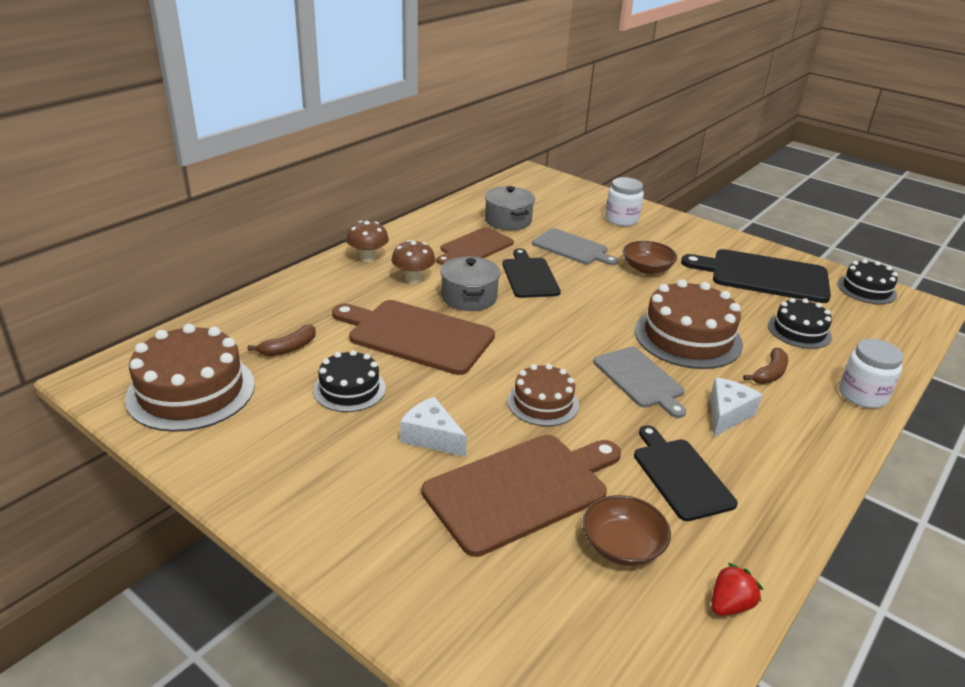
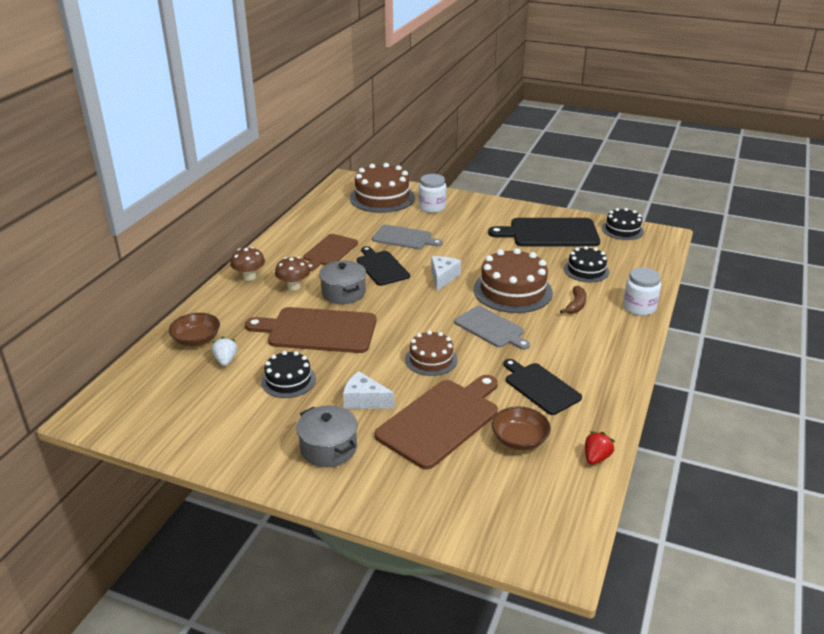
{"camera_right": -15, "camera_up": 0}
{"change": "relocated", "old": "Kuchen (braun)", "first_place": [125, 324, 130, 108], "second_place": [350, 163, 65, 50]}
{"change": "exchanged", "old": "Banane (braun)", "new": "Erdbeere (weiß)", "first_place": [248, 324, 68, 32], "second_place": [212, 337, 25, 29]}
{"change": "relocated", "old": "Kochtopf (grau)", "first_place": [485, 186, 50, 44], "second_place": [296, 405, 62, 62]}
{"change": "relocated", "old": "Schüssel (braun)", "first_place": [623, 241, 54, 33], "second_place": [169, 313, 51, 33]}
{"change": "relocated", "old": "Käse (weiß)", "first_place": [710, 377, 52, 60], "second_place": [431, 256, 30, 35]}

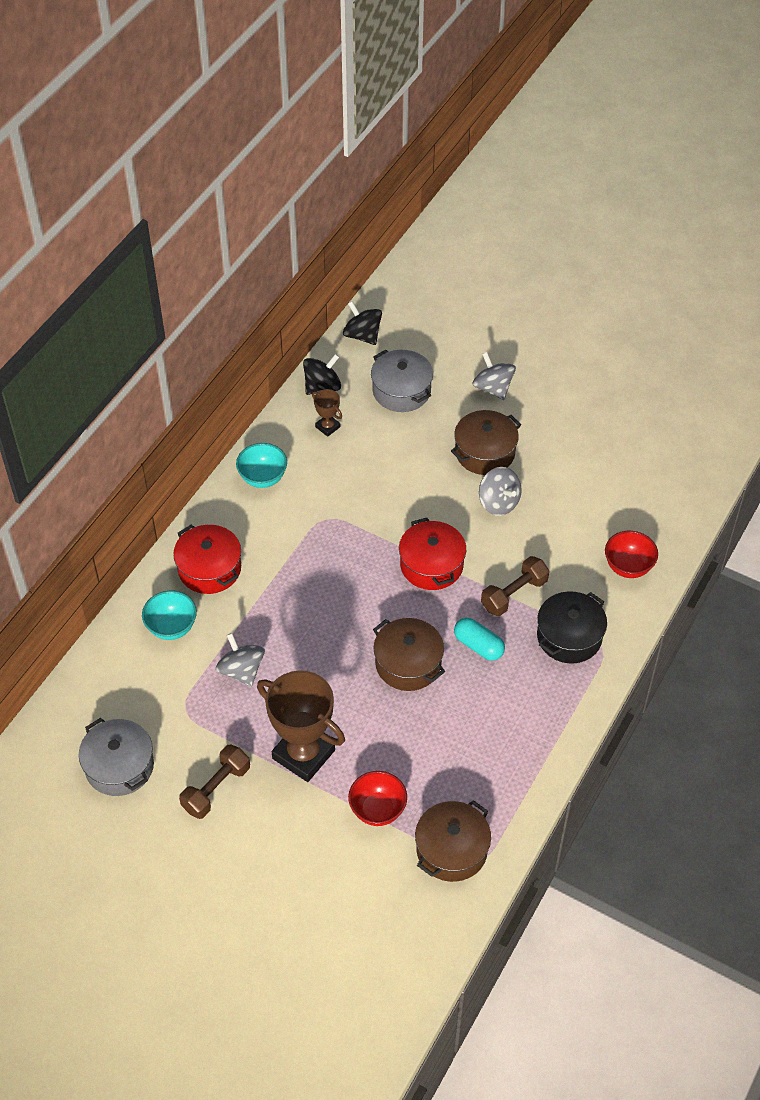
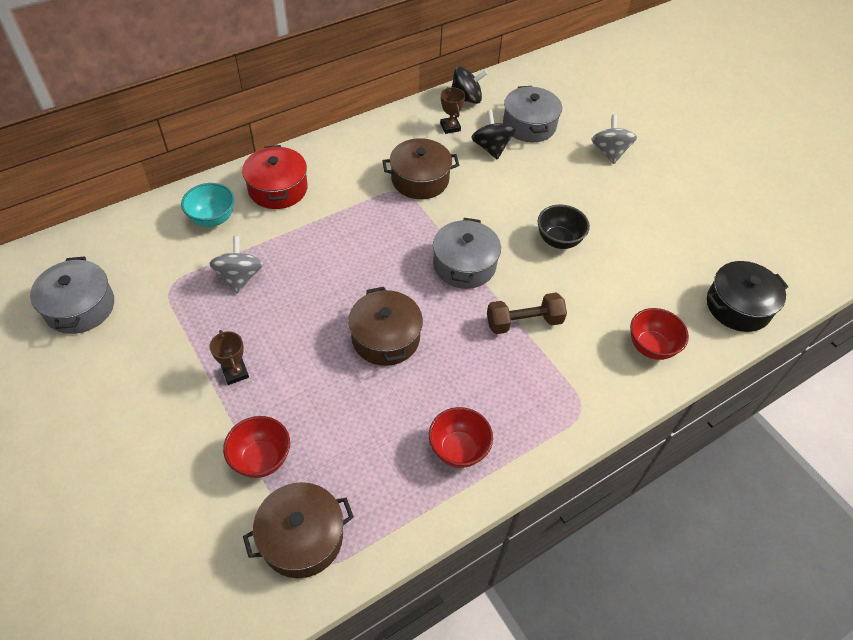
{"camera_right": 25, "camera_up": 0}
{"change": "missing", "old": "Hantel (braun)", "first_place": [179, 744, 71, 75]}
{"change": "missing", "old": "Schüssel (türkis)", "first_place": [236, 443, 51, 45]}
{"change": "size", "old": "Pokal (braun)", "first_place": [257, 670, 88, 112], "second_place": [209, 330, 40, 55], "factor": 0.46}
{"change": "relocated", "old": "Kreisel (schwarz)", "first_place": [343, 301, 39, 44], "second_place": [471, 110, 44, 49]}
{"change": "colour", "old": "Kochtopf (rot)", "new": "Kochtopf (grau)", "first_place": [399, 518, 67, 72], "second_place": [433, 218, 68, 71]}
{"change": "relocated", "old": "Kochtopf (braun)", "first_place": [451, 410, 70, 65], "second_place": [382, 138, 77, 61]}
{"change": "missing", "old": "Kapsel (türkis)", "first_place": [454, 618, 51, 43]}
{"change": "exchanged", "old": "Kreisel (grau)", "new": "Schüssel (schwarz)", "first_place": [479, 467, 43, 49], "second_place": [538, 205, 52, 44]}
{"change": "relocated", "old": "Kochtopf (schwarz)", "first_place": [537, 591, 70, 73], "second_place": [707, 261, 82, 71]}
{"change": "appeared", "new": "Schüssel (rot)", "second_place": [429, 407, 64, 61]}

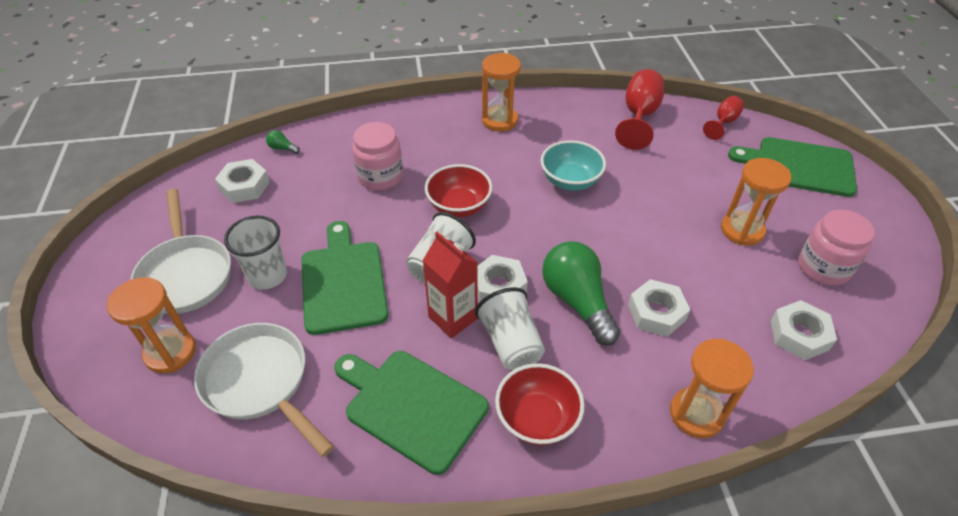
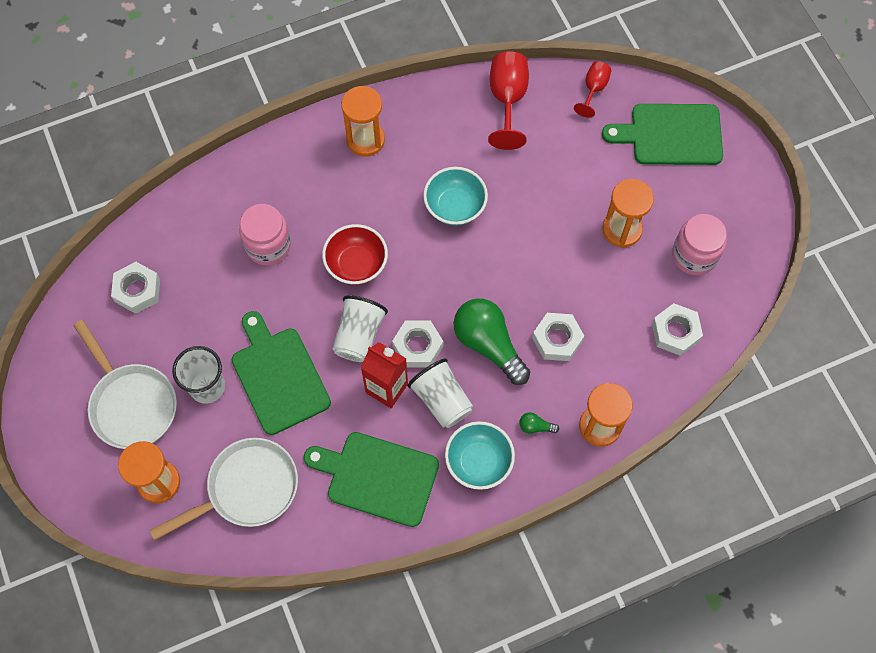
{"camera_right": -15, "camera_up": 20}
{"change": "spun", "old": "Pfanne (weiß)", "first_place": [194, 323, 140, 134], "second_place": [149, 438, 149, 103], "degrees": 120}
{"change": "relocated", "old": "Glühbirne (grün)", "first_place": [266, 130, 34, 24], "second_place": [519, 412, 40, 22]}
{"change": "colour", "old": "Schüssel (rot)", "new": "Schüssel (türkis)", "first_place": [495, 363, 90, 82], "second_place": [445, 421, 70, 69]}

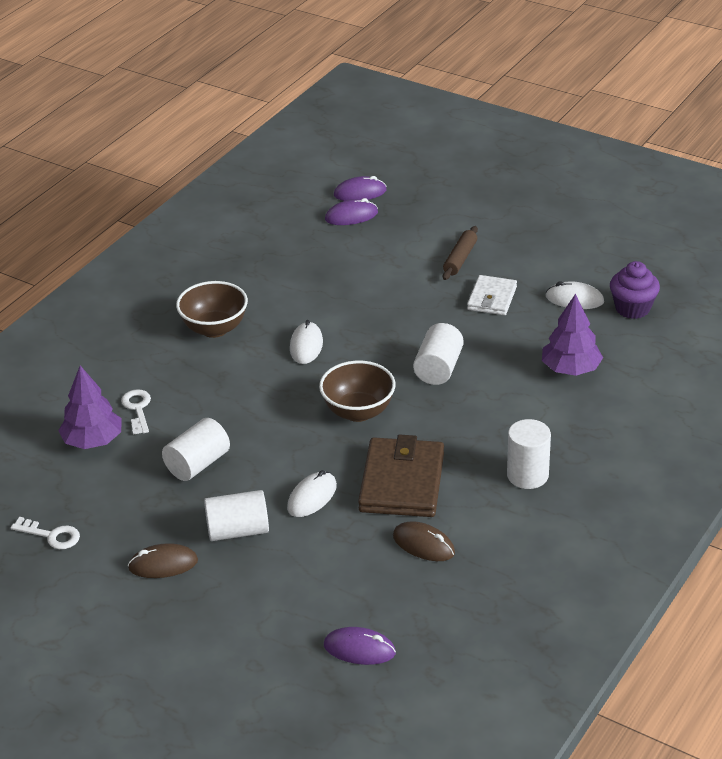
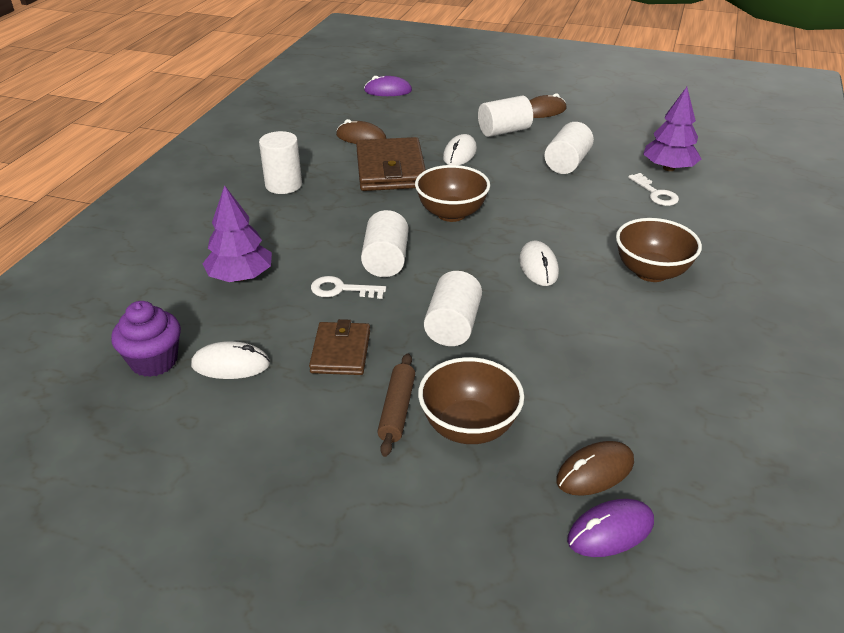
{"camera_right": 165, "camera_up": 0}
{"change": "relocated", "old": "Schlüssel (weiß)", "first_place": [11, 517, 69, 32], "second_place": [311, 276, 75, 23]}
{"change": "colour", "old": "Computermaus (lila)", "new": "Computermaus (braun)", "first_place": [325, 198, 53, 27], "second_place": [556, 441, 78, 55]}
{"change": "colour", "old": "Geldbörse (weiß)", "new": "Geldbörse (braun)", "first_place": [467, 275, 50, 40], "second_place": [309, 319, 61, 56]}
{"change": "appeared", "new": "Schüssel (braun)", "second_place": [418, 357, 106, 87]}
{"change": "appeared", "new": "Vollzylinder (weiß)", "second_place": [424, 271, 58, 75]}

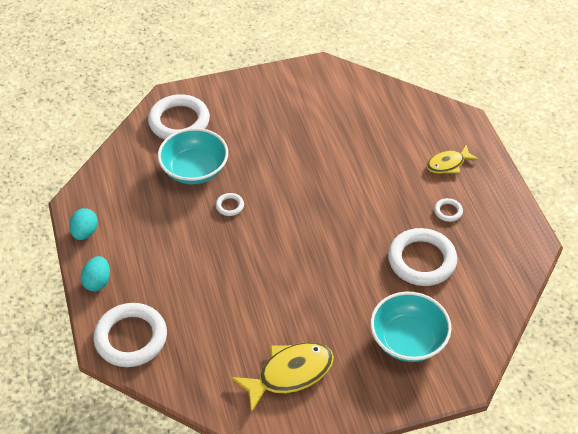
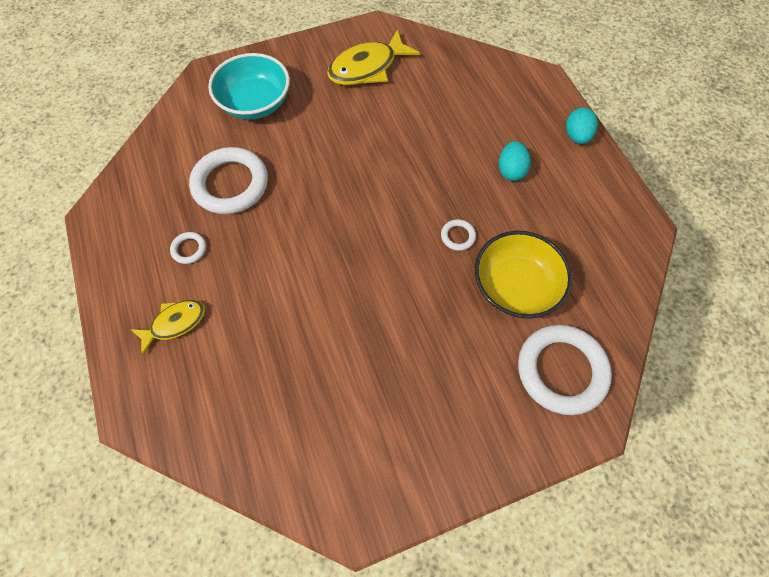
{"camera_right": 175, "camera_up": 15}
{"change": "relocated", "old": "Ei (türkis)", "first_place": [69, 208, 29, 32], "second_place": [499, 141, 32, 40]}
{"change": "missing", "old": "Ring (weiß)", "first_place": [94, 303, 73, 64]}
{"change": "colour", "old": "Schüssel (türkis)", "new": "Schüssel (gelb)", "first_place": [158, 128, 70, 56], "second_place": [475, 231, 97, 88]}

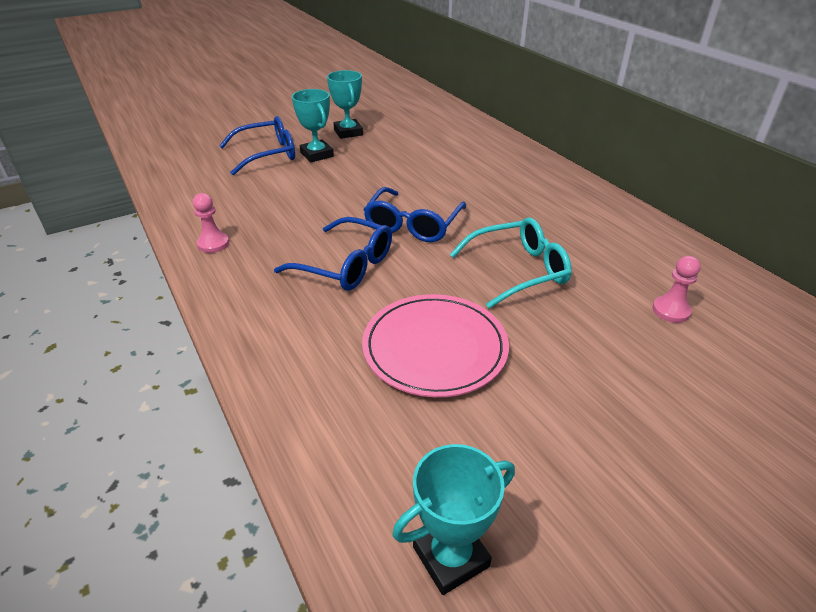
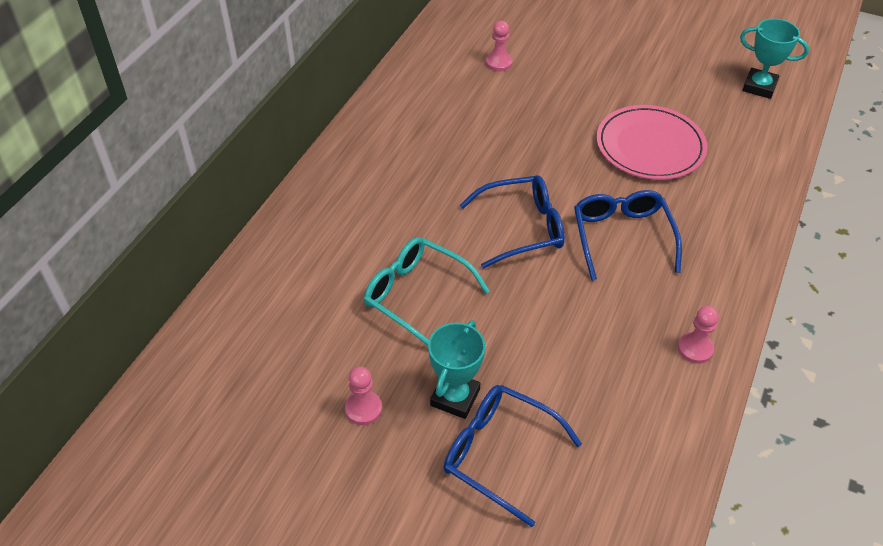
{"camera_right": -125, "camera_up": 10}
{"change": "exchanged", "old": "Pokal (türkis)", "new": "Bauer (rosa)", "first_place": [327, 70, 36, 69], "second_place": [345, 366, 37, 59]}
{"change": "relocated", "old": "Brille (türkis)", "first_place": [450, 217, 122, 92], "second_place": [364, 237, 126, 109]}

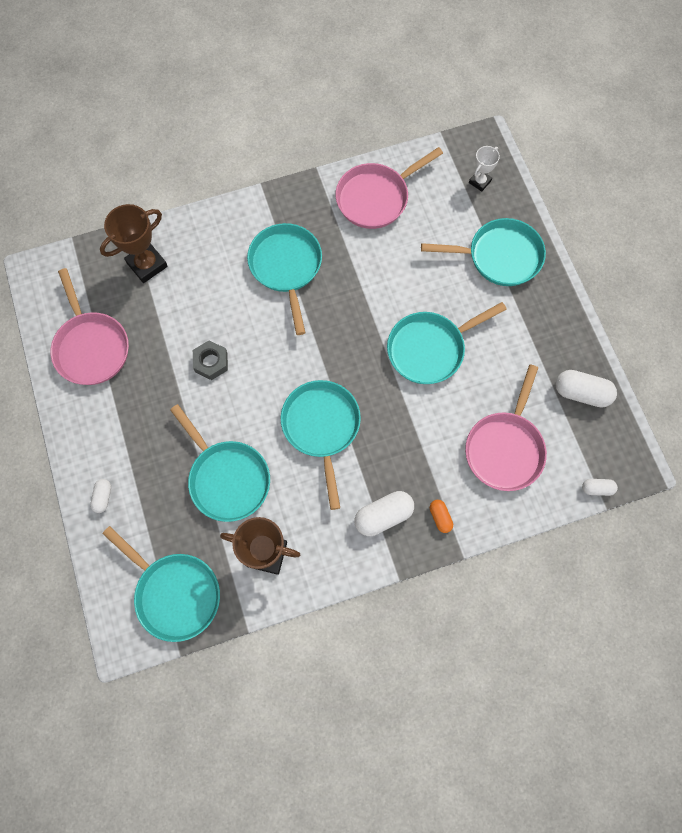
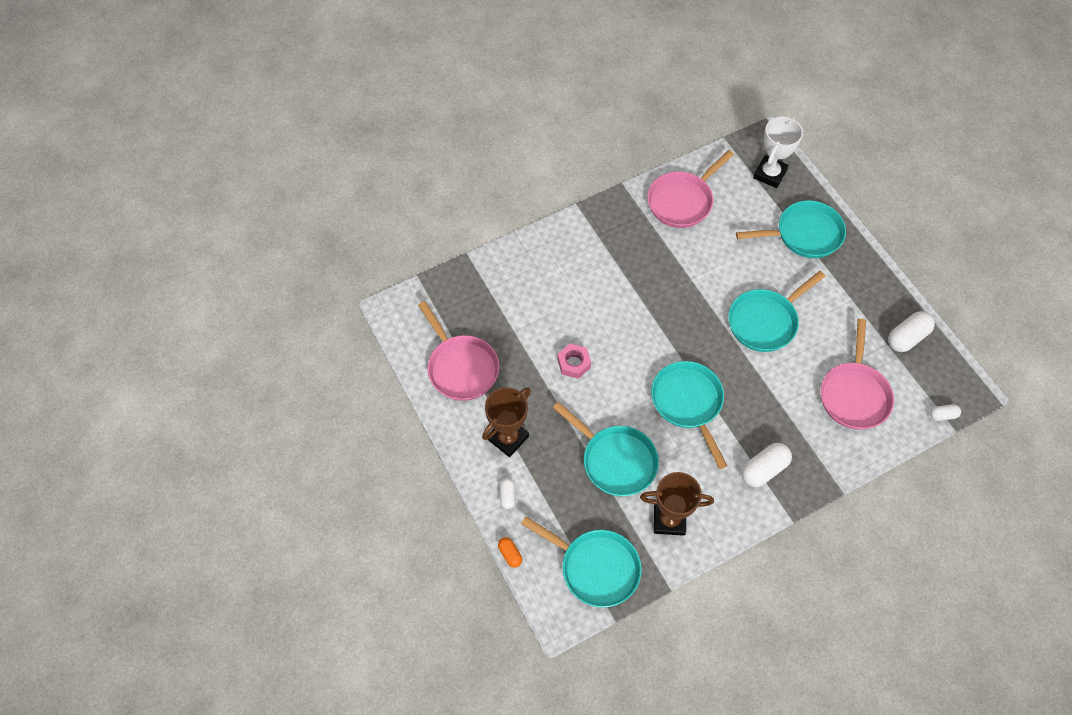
{"camera_right": -10, "camera_up": -10}
{"change": "relocated", "old": "Pokal (braun)", "first_place": [100, 204, 68, 79], "second_place": [482, 387, 49, 70]}
{"change": "colour", "old": "Sechskantmutter (grau)", "new": "Sechskantmutter (rosa)", "first_place": [193, 341, 35, 39], "second_place": [557, 343, 34, 36]}
{"change": "missing", "old": "Pfanne (türkis)", "first_place": [247, 223, 75, 112]}
{"change": "relocated", "old": "Kapsel (orange)", "first_place": [430, 500, 23, 33], "second_place": [498, 537, 24, 31]}
{"change": "size", "old": "Pokal (weiß)", "first_place": [469, 146, 31, 46], "second_place": [753, 116, 50, 72], "factor": 1.75}
{"change": "spun", "old": "Kapsel (weiß)", "first_place": [555, 370, 62, 37], "second_place": [888, 311, 47, 41], "degrees": -45}

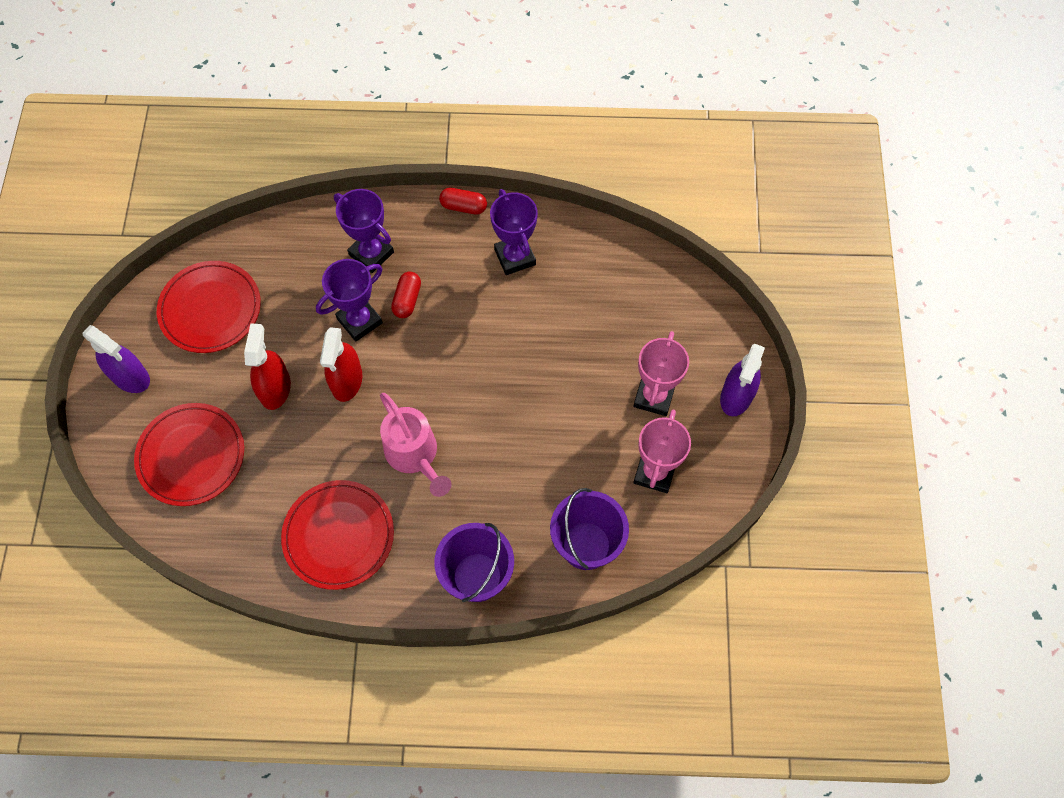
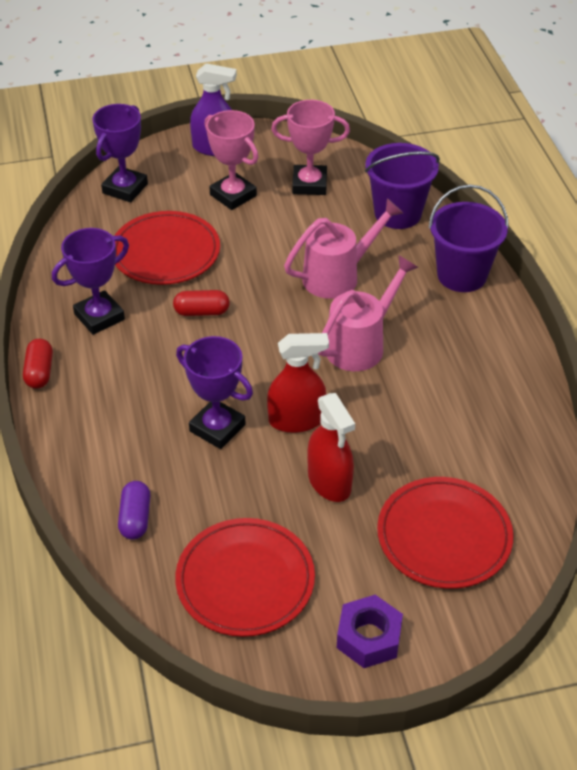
{"camera_right": -105, "camera_up": -20}
{"change": "exchanged", "old": "Sprühflasche (lila)", "new": "Sechskantmutter (lila)", "first_place": [82, 325, 68, 68], "second_place": [337, 595, 66, 73]}
{"change": "spun", "old": "Sprühflasche (rot)", "first_place": [244, 324, 47, 86], "second_place": [307, 393, 48, 109], "degrees": -105}
{"change": "relocated", "old": "Teller (rot)", "first_place": [281, 480, 113, 110], "second_place": [114, 211, 106, 74]}
{"change": "relocated", "old": "Pokal (lila)", "first_place": [334, 189, 60, 84], "second_place": [92, 104, 56, 98]}
{"change": "relocated", "old": "Kapsel (rot)", "first_place": [391, 272, 30, 46], "second_place": [173, 290, 57, 26]}
{"change": "spun", "old": "Pokal (rosa)", "first_place": [633, 331, 56, 85], "second_place": [204, 110, 54, 100], "degrees": 45}
{"change": "appeared", "new": "Kapsel (lila)", "second_place": [118, 481, 32, 59]}
{"change": "appeared", "new": "Gießkanne (rosa)", "second_place": [284, 198, 119, 101]}

